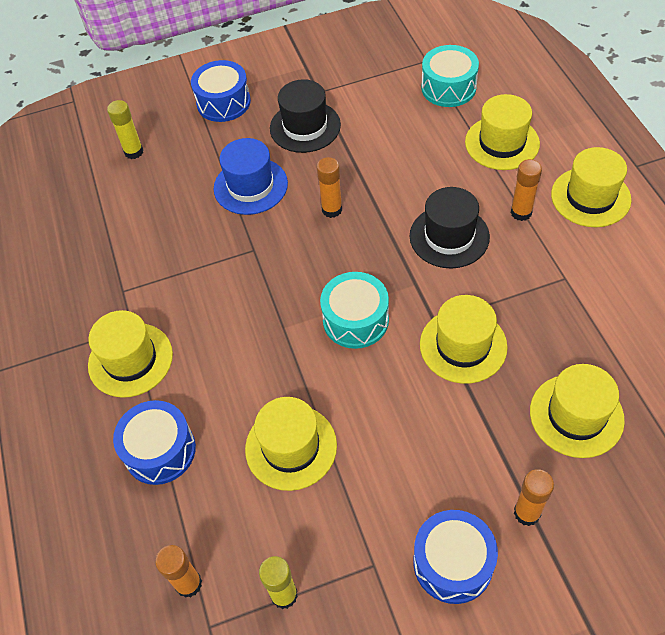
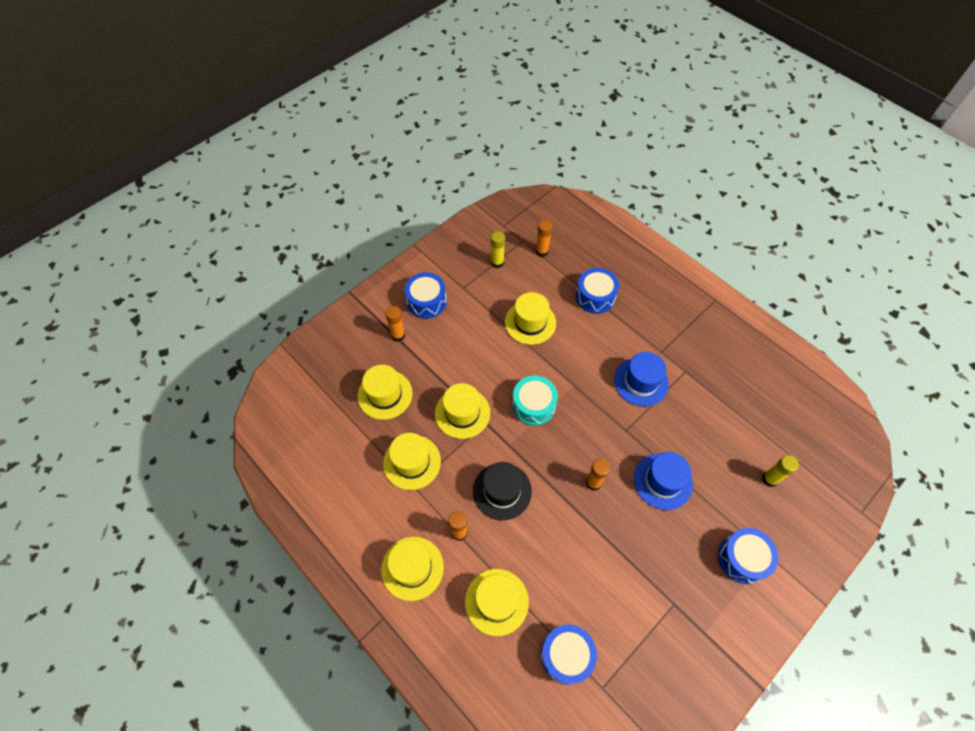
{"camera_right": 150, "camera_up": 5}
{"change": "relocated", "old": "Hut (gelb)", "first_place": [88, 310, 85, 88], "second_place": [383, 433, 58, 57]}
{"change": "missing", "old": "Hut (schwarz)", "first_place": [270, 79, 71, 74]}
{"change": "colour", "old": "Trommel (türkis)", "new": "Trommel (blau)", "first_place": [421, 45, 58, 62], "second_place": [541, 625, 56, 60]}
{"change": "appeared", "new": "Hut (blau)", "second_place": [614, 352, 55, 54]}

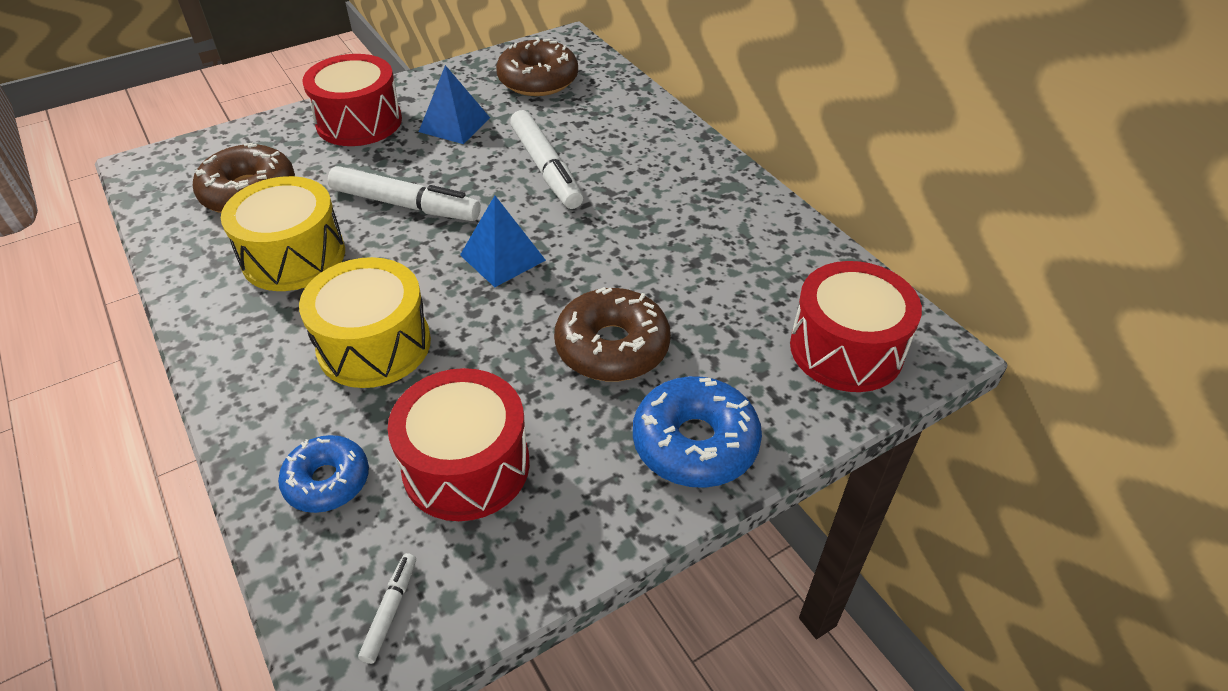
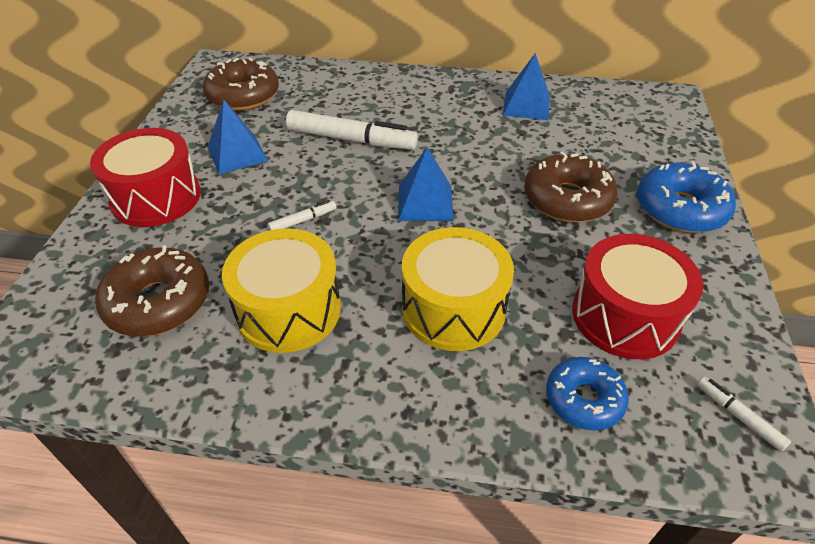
{"camera_right": -50, "camera_up": 0}
{"change": "size", "old": "Filzstift (weiß)", "first_place": [328, 166, 153, 55], "second_place": [268, 200, 68, 30], "factor": 0.46}
{"change": "missing", "old": "Trommel (rot)", "first_place": [790, 261, 132, 131]}
{"change": "appeared", "new": "Pyramide (blau)", "second_place": [503, 53, 47, 67]}

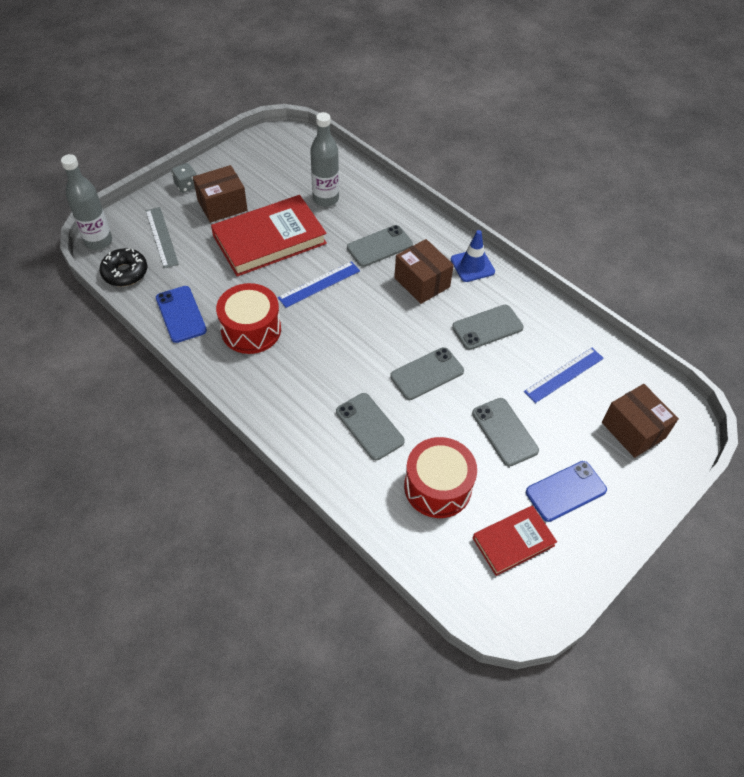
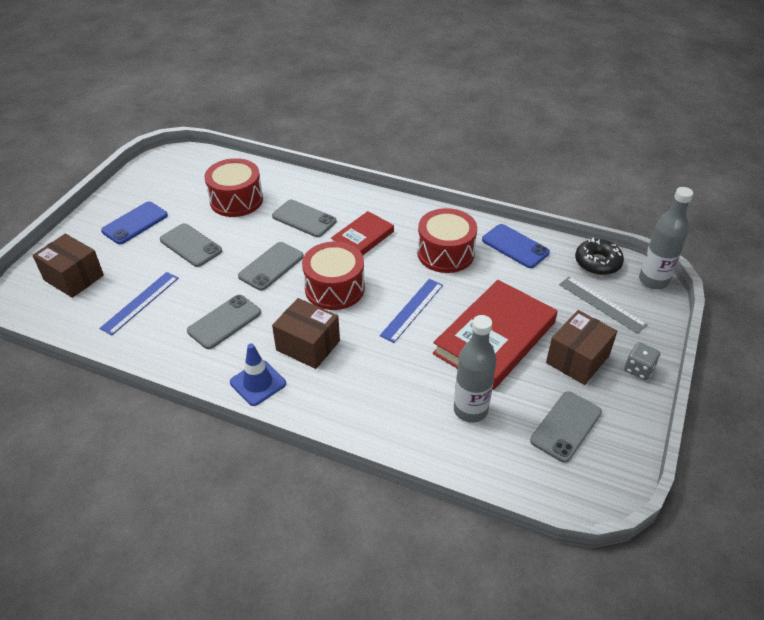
{"camera_right": 160, "camera_up": -10}
{"change": "relocated", "old": "Handy (grau)", "first_place": [347, 225, 66, 42], "second_place": [530, 391, 72, 72]}
{"change": "relocated", "old": "Buch (rot)", "first_place": [473, 505, 84, 71], "second_place": [331, 211, 63, 44]}
{"change": "appeared", "new": "Trommel (rot)", "second_place": [302, 242, 63, 68]}

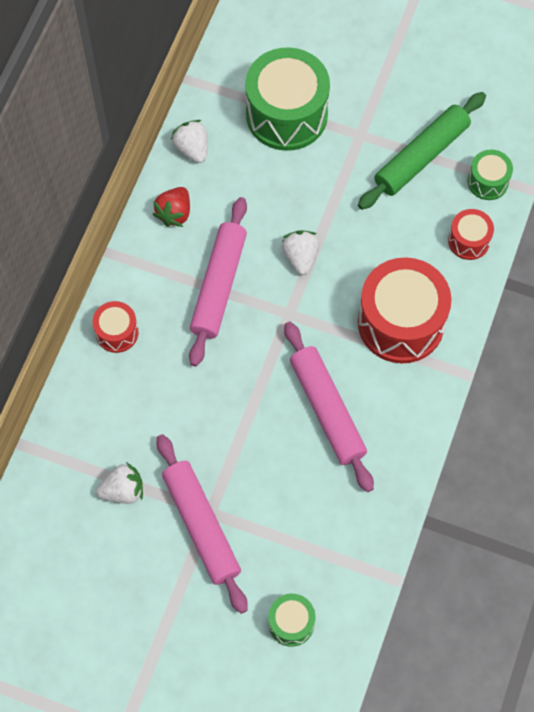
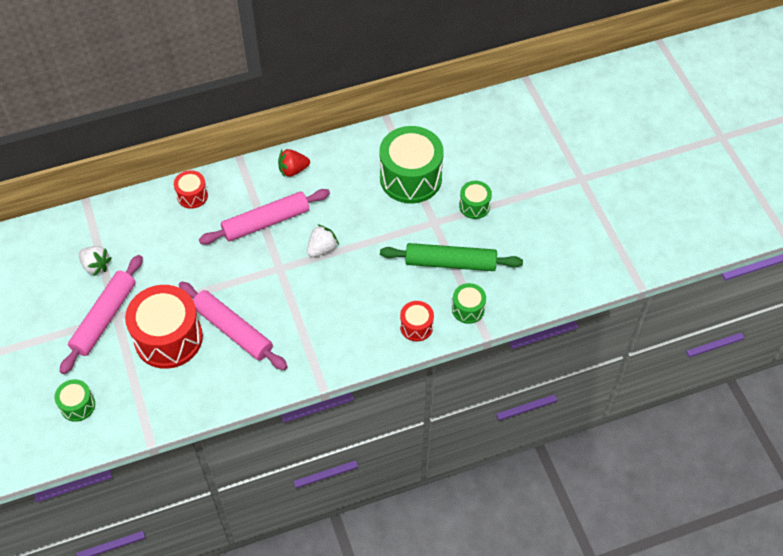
{"camera_right": 50, "camera_up": -10}
{"change": "missing", "old": "Erdbeere (weiß)", "first_place": [171, 120, 37, 43]}
{"change": "spun", "old": "Nudelholz (rosa)", "first_place": [284, 322, 90, 170], "second_place": [179, 282, 109, 88], "degrees": -75}
{"change": "relocated", "old": "Trommel (rot)", "first_place": [358, 257, 93, 106], "second_place": [125, 285, 78, 84]}
{"change": "appeared", "new": "Trommel (grün)", "second_place": [459, 181, 33, 38]}

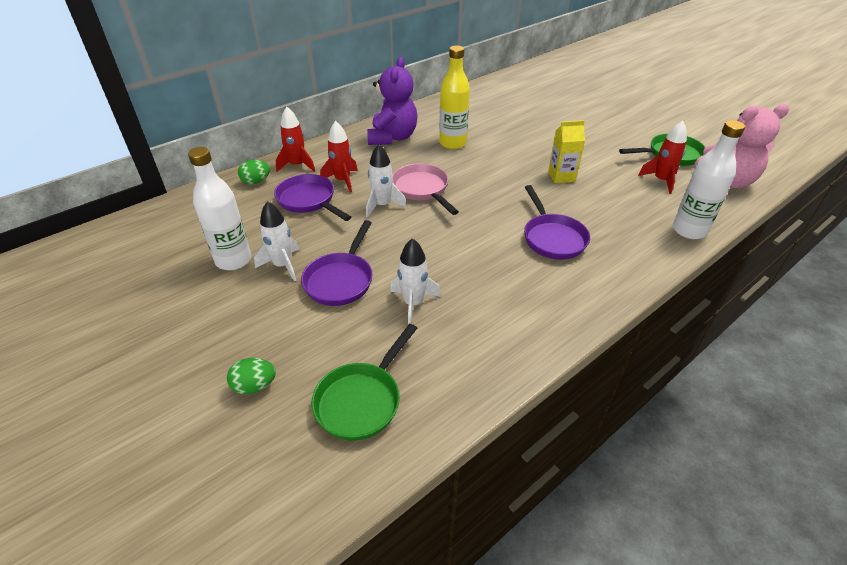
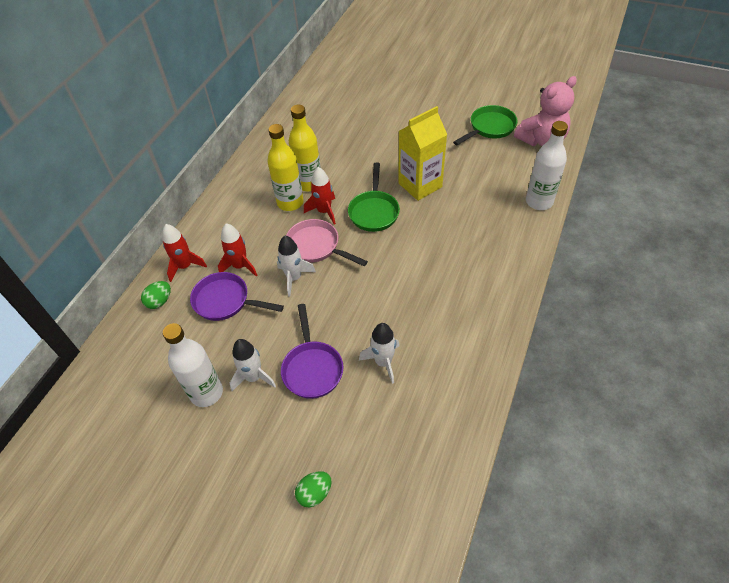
{"camera_right": -25, "camera_up": 10}
{"change": "relocated", "old": "Pfanne (grün)", "first_place": [311, 324, 106, 117], "second_place": [348, 162, 52, 70]}
{"change": "missing", "old": "Teddybär (lila)", "first_place": [367, 57, 50, 88]}
{"change": "missing", "old": "Pfanne (lila)", "first_place": [524, 185, 66, 75]}
{"change": "size", "old": "Getränkekarton (gelb)", "first_place": [548, 120, 37, 63], "second_place": [398, 106, 49, 95], "factor": 1.62}
{"change": "relocated", "old": "Rakete (rot)", "first_place": [638, 121, 49, 73], "second_place": [304, 167, 32, 58]}
{"change": "appeared", "new": "Flasche (gelb)", "second_place": [267, 124, 37, 87]}

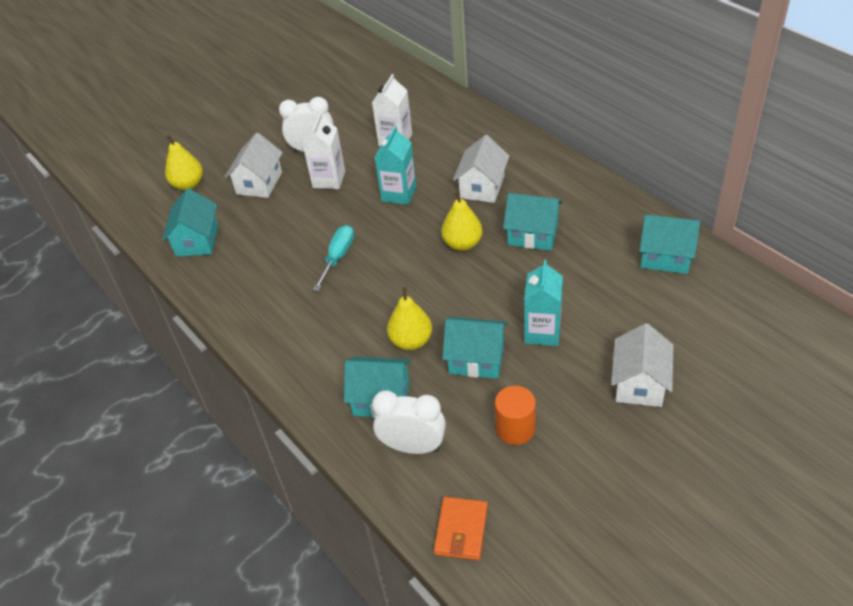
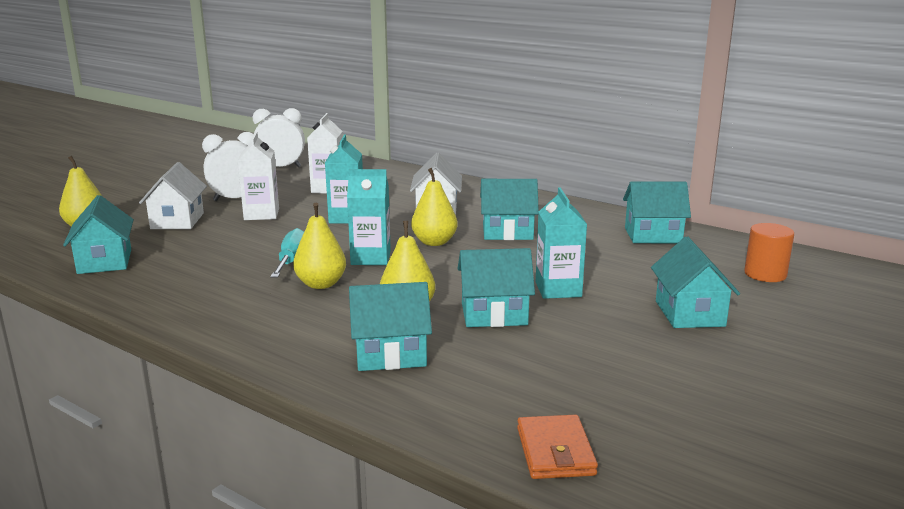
{"camera_right": -20, "camera_up": -25}
{"change": "relocated", "old": "Wecker (weiß)", "first_place": [372, 391, 74, 63], "second_place": [253, 108, 52, 59]}
{"change": "relocated", "old": "Vollzylinder (orange)", "first_place": [495, 386, 41, 59], "second_place": [744, 223, 50, 59]}
{"change": "colour", "old": "Haus (weiß)", "new": "Haus (türkis)", "first_place": [611, 323, 62, 84], "second_place": [651, 236, 89, 92]}
{"change": "appeared", "new": "Birne (gelb)", "second_place": [293, 203, 53, 86]}
{"change": "appeared", "new": "Getränkekarton (türkis)", "second_place": [347, 169, 44, 96]}

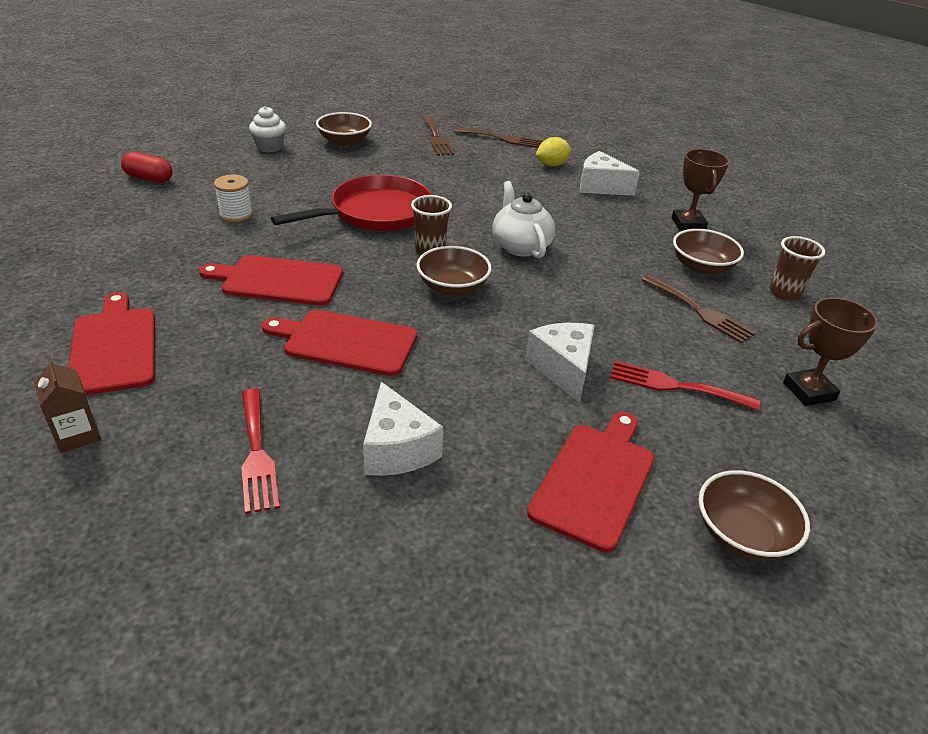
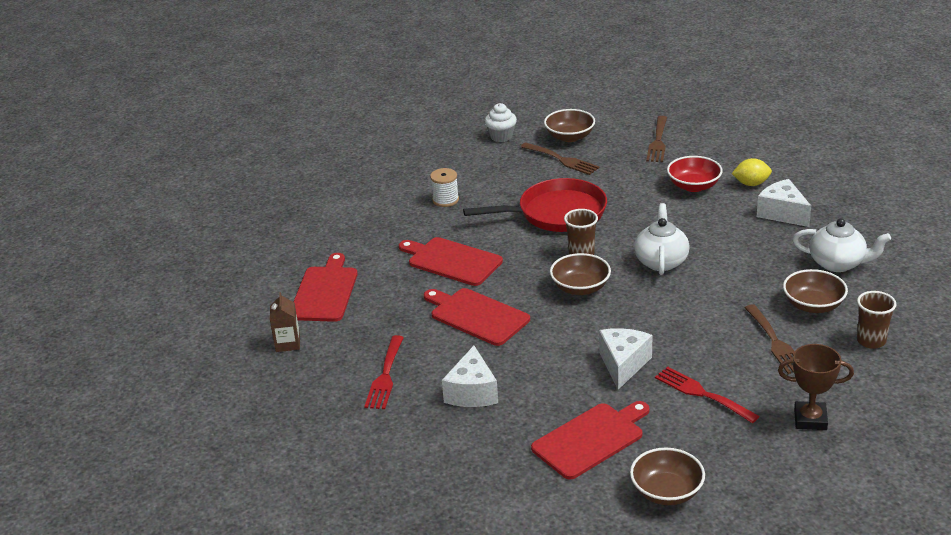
{"camera_right": 30, "camera_up": -5}
{"change": "missing", "old": "Kapsel (rot)", "first_place": [121, 152, 52, 31]}
{"change": "relocated", "old": "Gabel (braun)", "first_place": [454, 127, 89, 21], "second_place": [521, 142, 78, 33]}
{"change": "exchanged", "old": "Pokal (braun)", "new": "Teekanne (weiß)", "first_place": [672, 149, 57, 82], "second_place": [793, 218, 98, 54]}
{"change": "appeared", "new": "Schüssel (rot)", "second_place": [667, 156, 56, 36]}

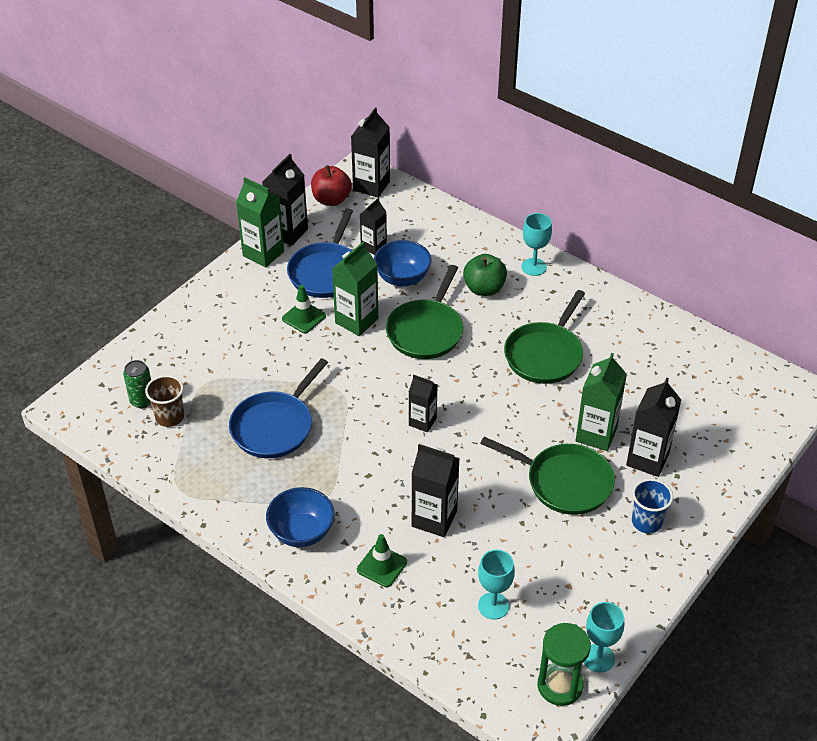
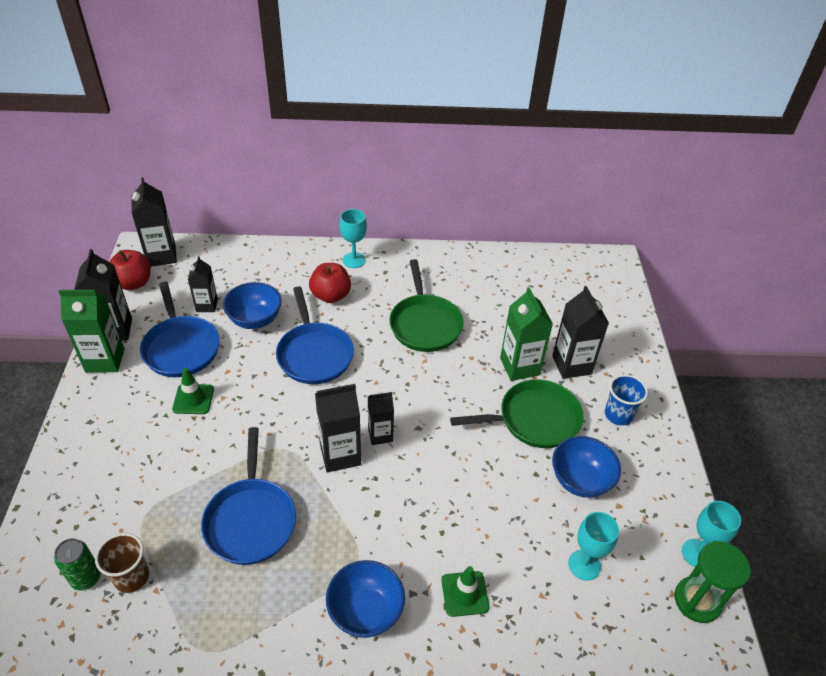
{"camera_right": -40, "camera_up": 0}
{"change": "missing", "old": "Getränkekarton (grün)", "first_place": [332, 241, 46, 95]}
{"change": "colour", "old": "Pfanne (grün)", "new": "Pfanne (blau)", "first_place": [386, 265, 77, 94], "second_place": [276, 286, 78, 98]}
{"change": "relocated", "old": "Getränkekarton (schwarz)", "first_place": [412, 444, 48, 93], "second_place": [315, 384, 46, 88]}
{"change": "colour", "old": "Apfel (grün)", "new": "Apfel (rot)", "first_place": [463, 254, 44, 42], "second_place": [309, 263, 42, 40]}
{"change": "appeared", "new": "Schüssel (blau)", "second_place": [552, 436, 69, 62]}

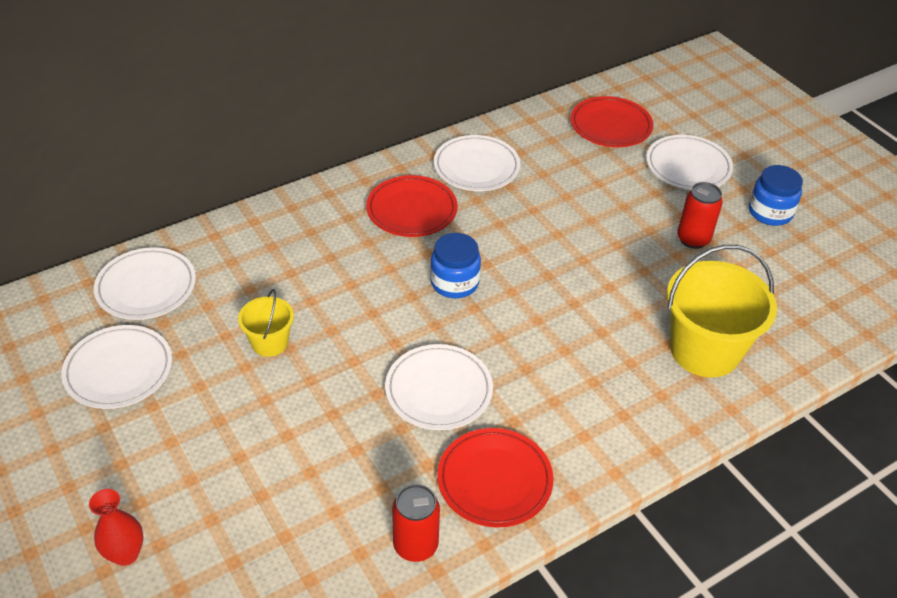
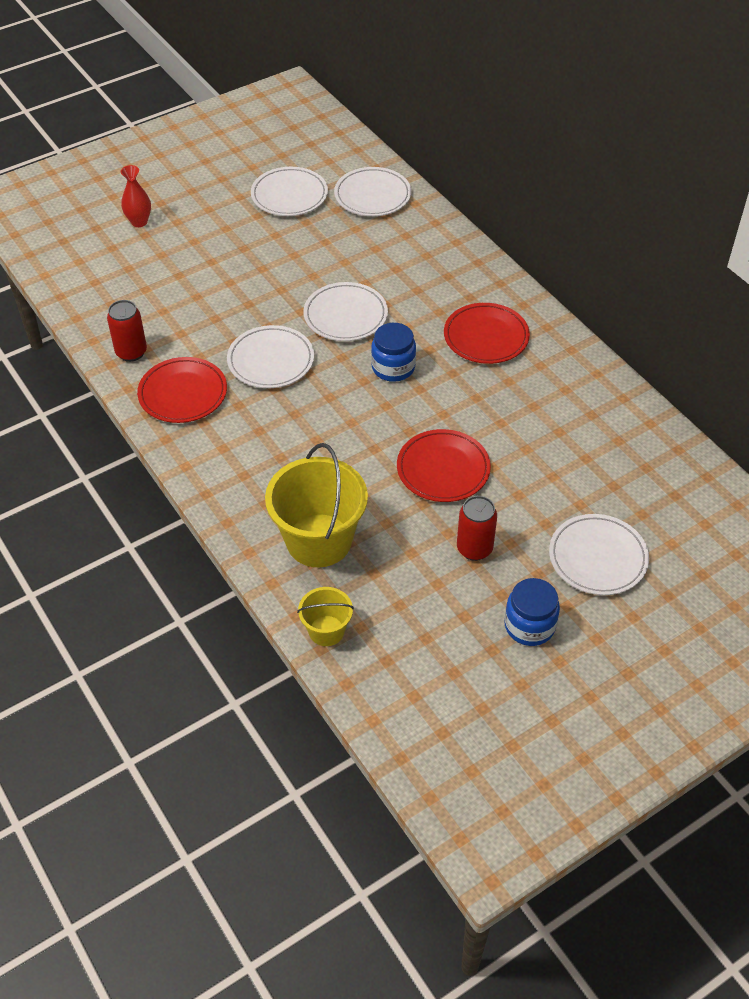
{"camera_right": 90, "camera_up": 5}
{"change": "relocated", "old": "Eimer (gelb)", "first_place": [238, 289, 56, 68], "second_place": [297, 587, 57, 59]}
{"change": "relocated", "old": "Teller (weiß)", "first_place": [434, 135, 86, 56], "second_place": [303, 282, 85, 59]}
{"change": "relocated", "old": "Teller (rot)", "first_place": [570, 96, 83, 51], "second_place": [397, 429, 94, 73]}

